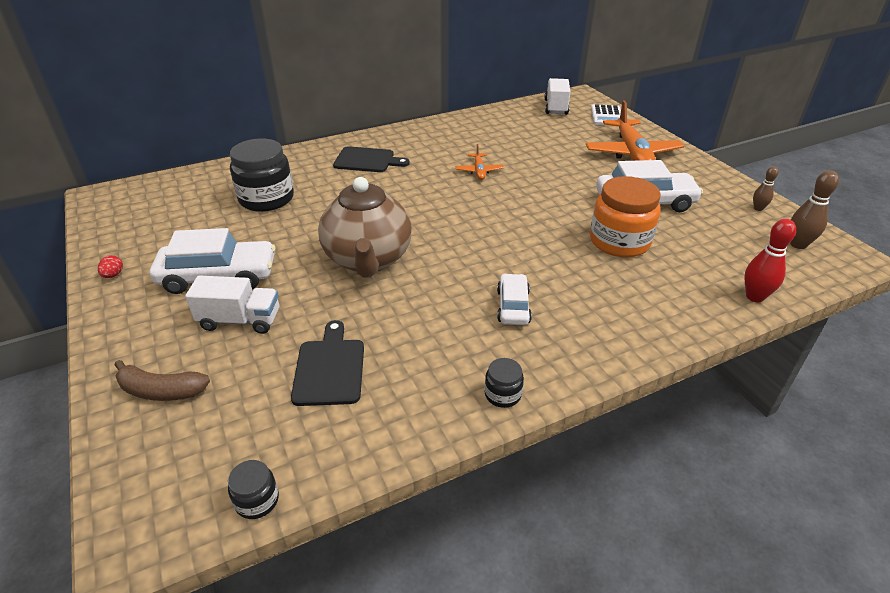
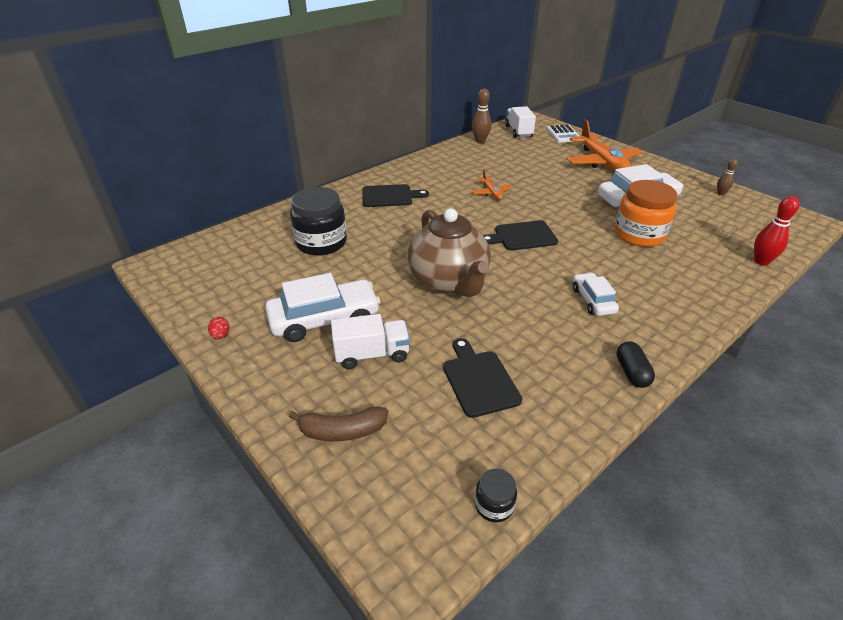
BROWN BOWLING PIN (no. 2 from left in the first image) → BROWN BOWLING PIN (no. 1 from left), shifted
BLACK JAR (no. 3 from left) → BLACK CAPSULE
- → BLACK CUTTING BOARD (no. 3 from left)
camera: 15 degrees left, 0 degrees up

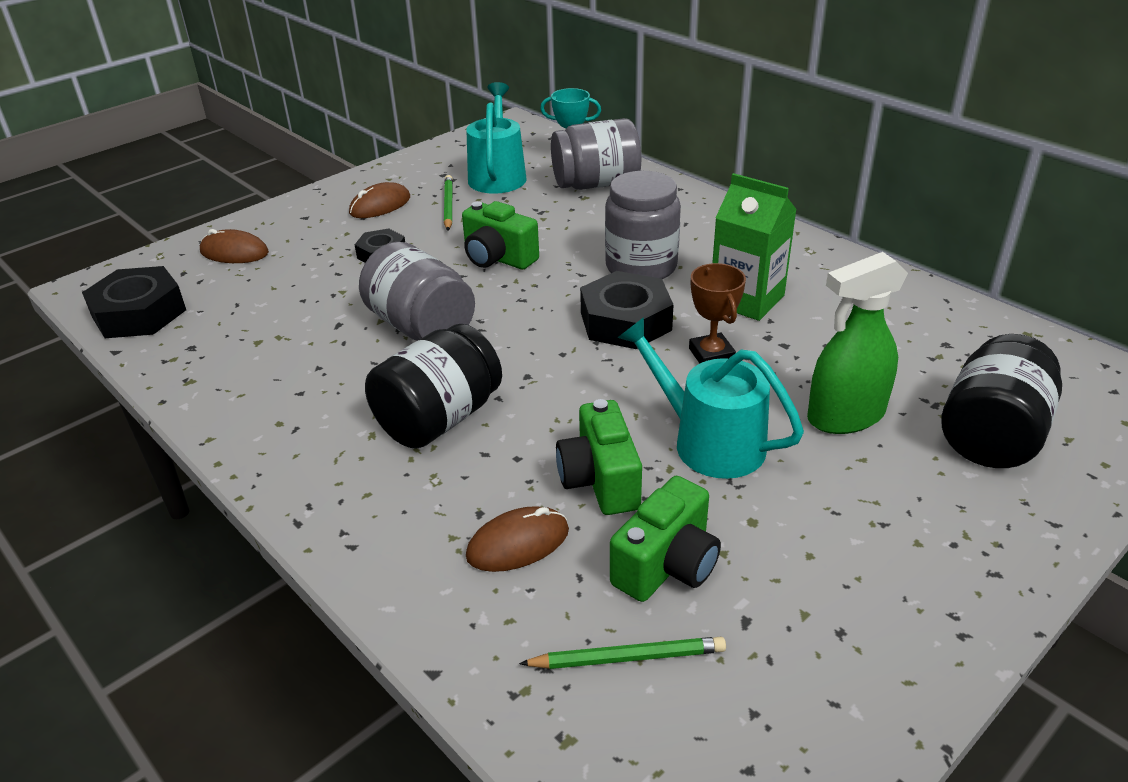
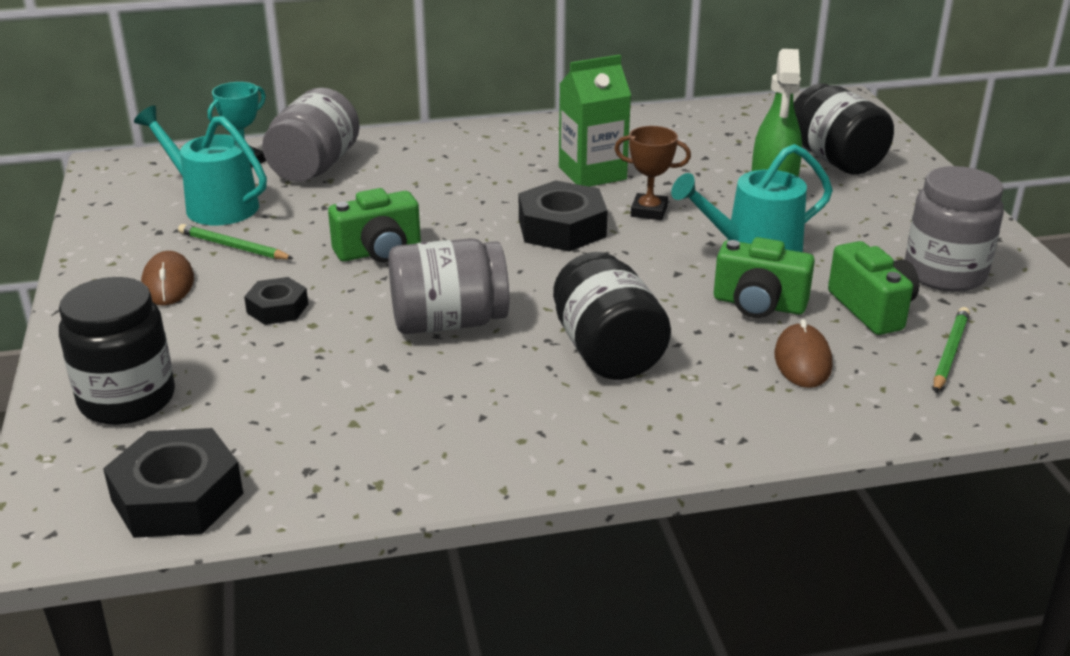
GREY JAR (no. 3 from left), shifted
BROWN MOUSE (no. 1 from left) → BLACK JAR (no. 1 from left)
camera: 60 degrees left, 5 degrees down

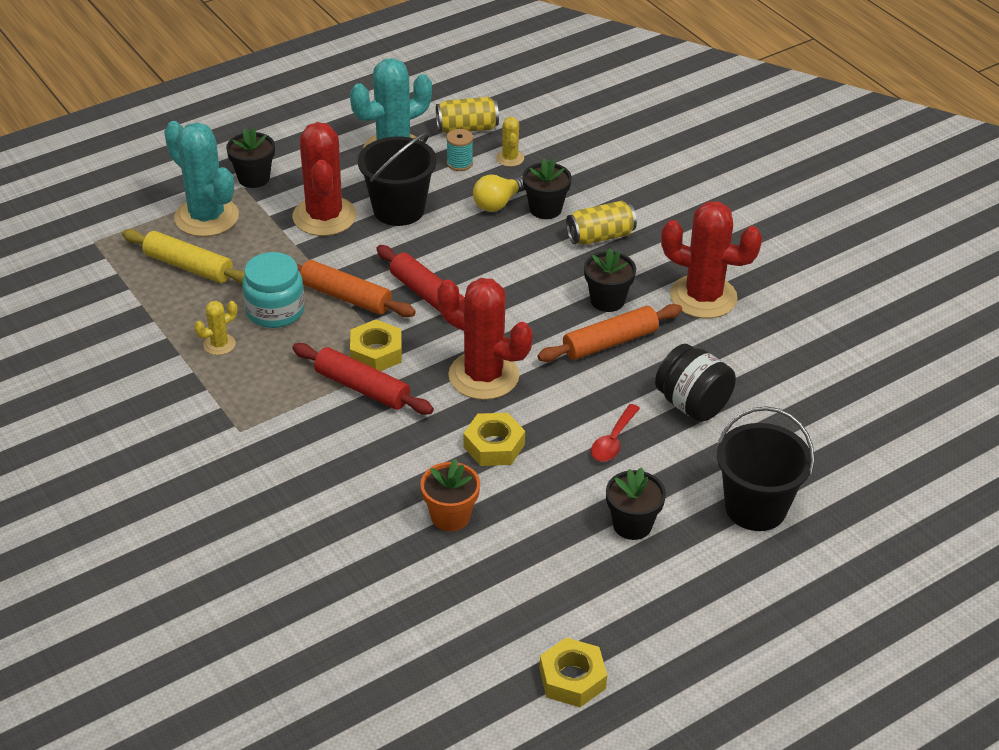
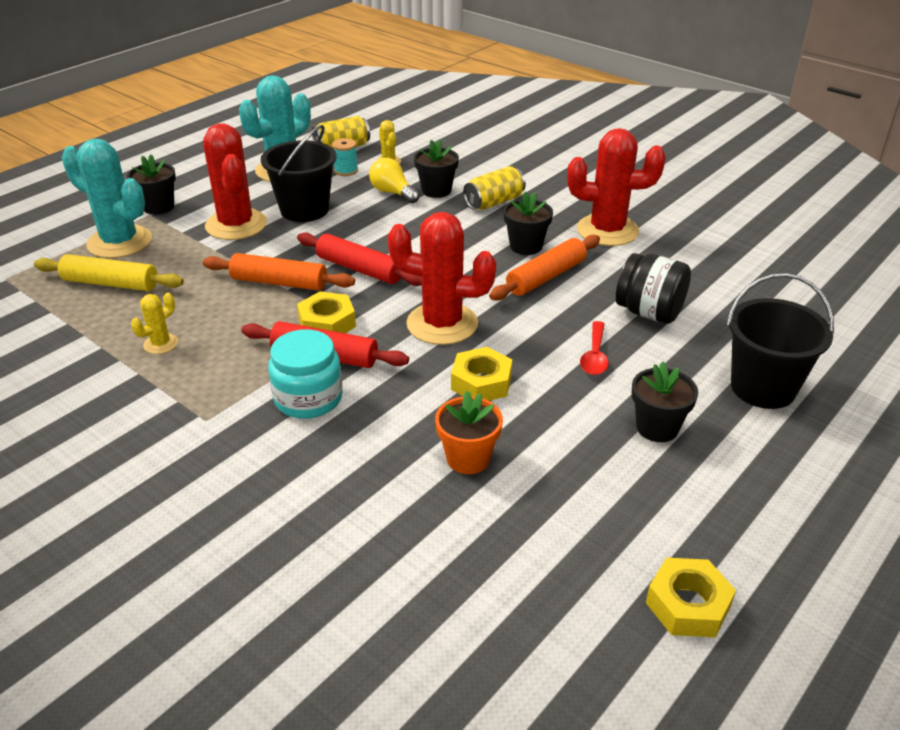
YELLOW LIGHT BULB, 105 degrees clockwise
TURQUOISE JAR, shifted
camera: 15 degrees left, 5 degrees down

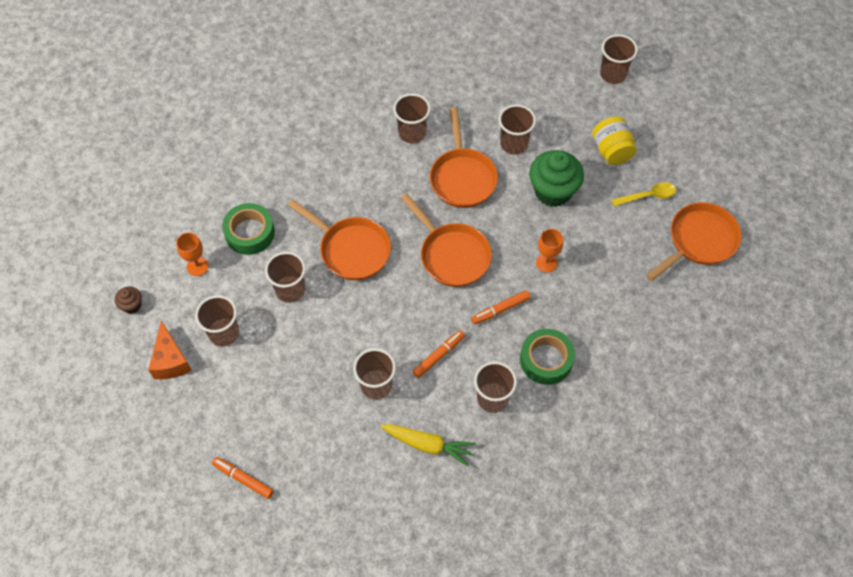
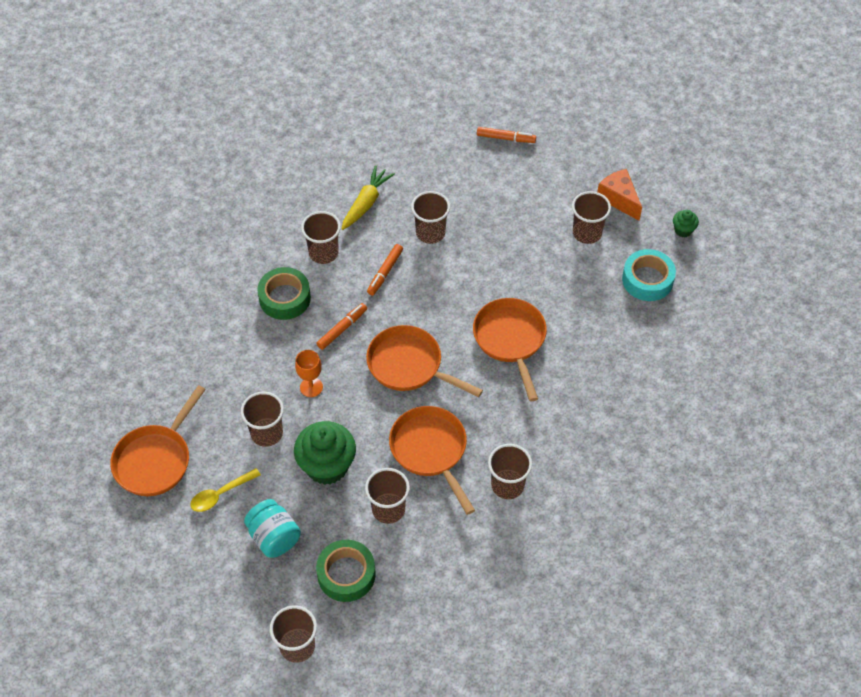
YELLOW JAR → TURQUOISE JAR
ORANGE PAN (no. 1 from left in the first image) → ORANGE PAN (no. 4 from left), 60 degrees clockwise
GREEN TAPE (no. 1 from left in the first image) → GREEN TAPE (no. 2 from left), shifted
ORANGE GOBLET (no. 1 from left) → TURQUOISE TAPE
BROWN CUP (no. 2 from left in the first image) → BROWN CUP (no. 1 from left), shifted
BROWN CUPCAKE → GREEN CUPCAKE (no. 2 from left)
YELLOW CARROT, 120 degrees clockwise
camera: 160 degrees right, 5 degrees down

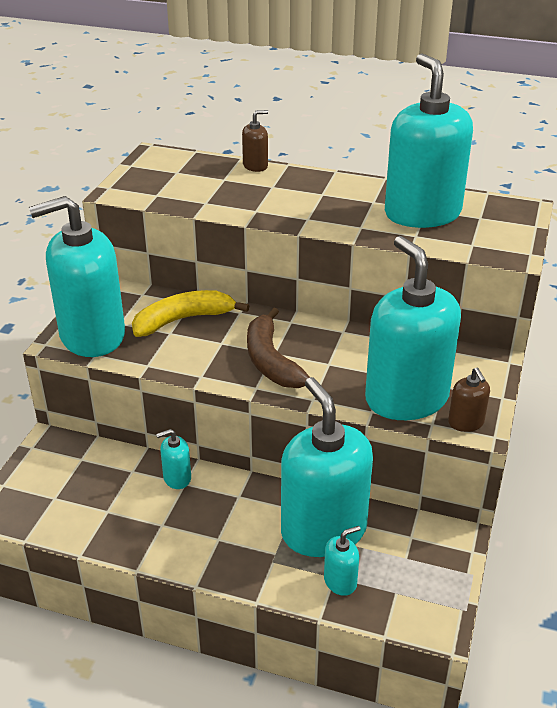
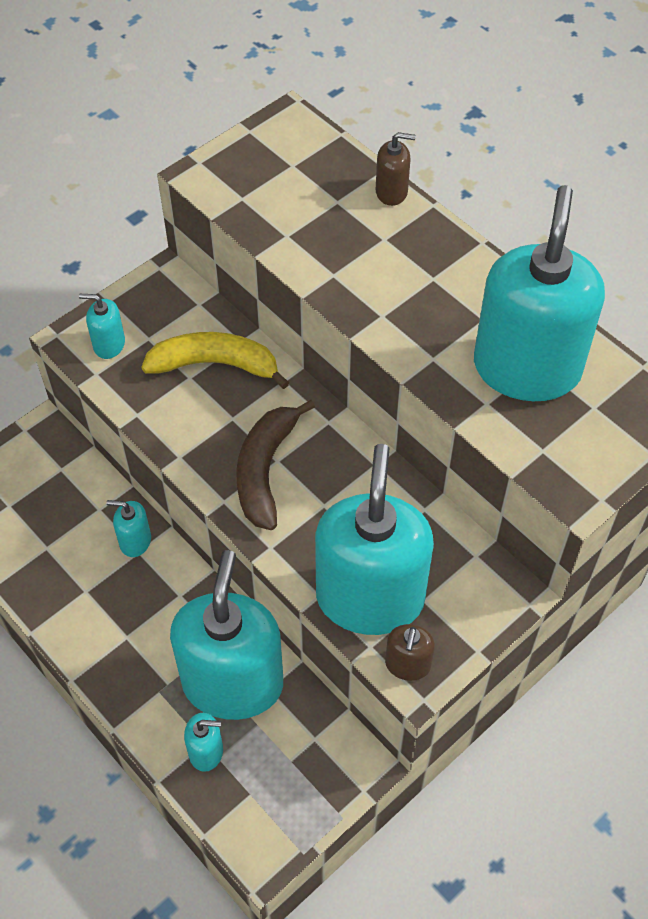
TURQUOISE SOAP DISPENSER (no. 1 from left), x0.41
camera: 30 degrees right, 20 degrees up

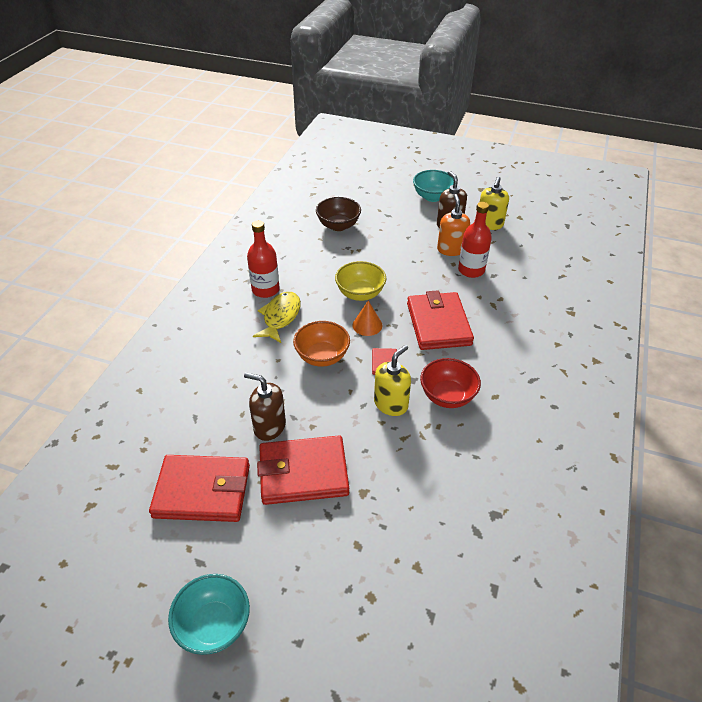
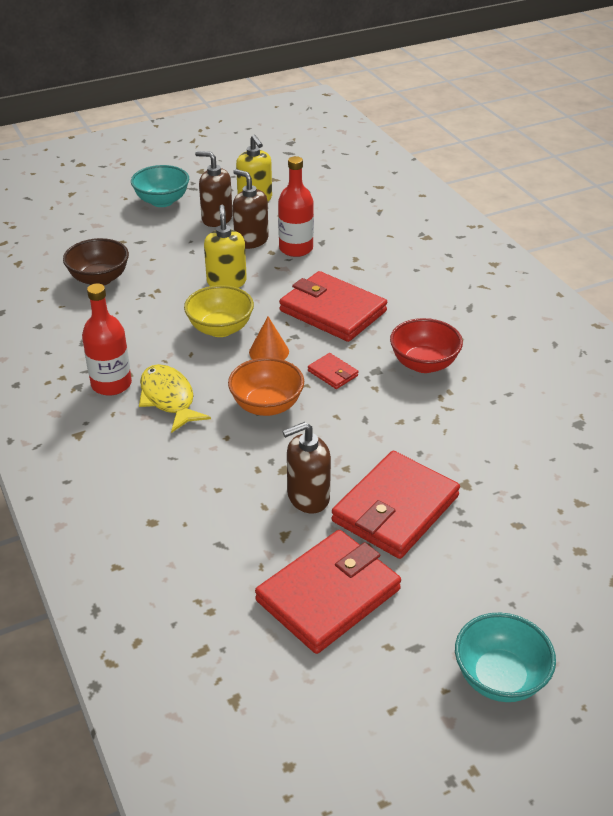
ORANGE SOAP DISPENSER → BROWN SOAP DISPENSER (no. 2 from left)
YELLOW SOAP DISPENSER (no. 1 from left), shifted
camera: 45 degrees left, 5 degrees down

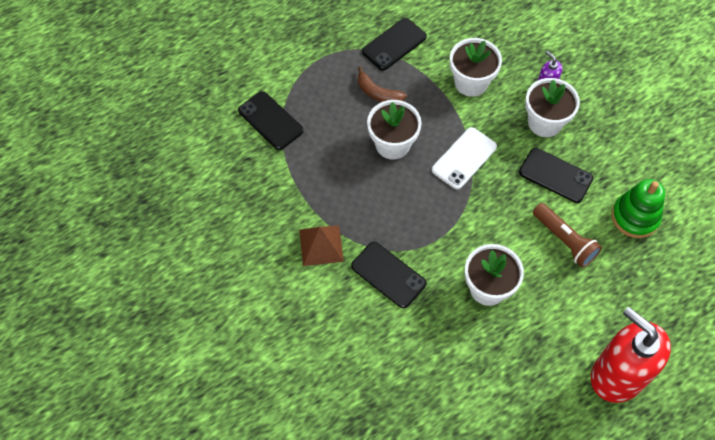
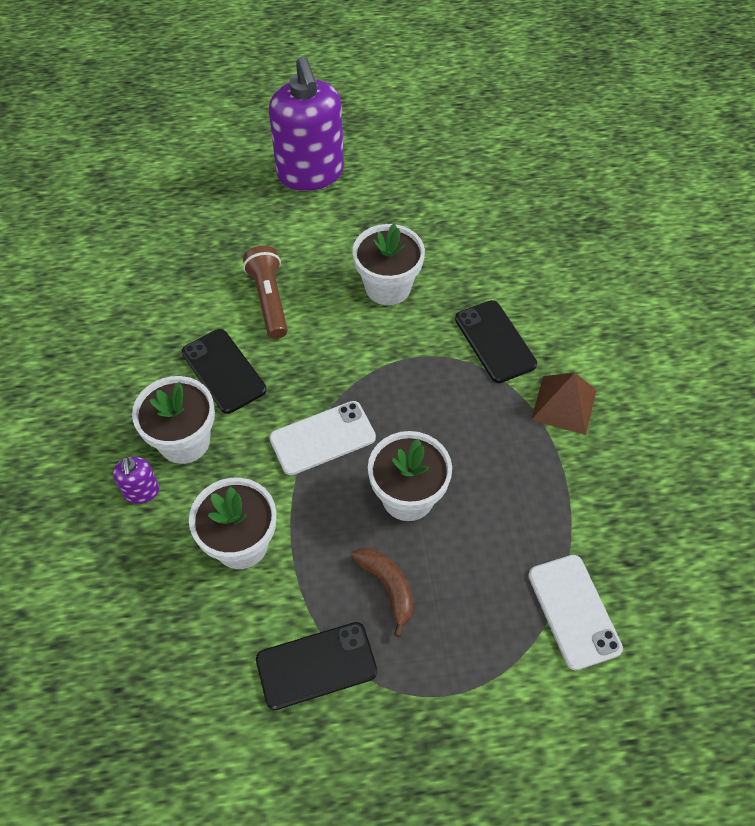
BLACK PHONE (no. 1 from left) → WHITE PHONE (no. 2 from left)
GREEN STACKING TOY → -
RED SOAP DISPENSER → PURPLE SOAP DISPENSER (no. 2 from left)
camera: 155 degrees left, 5 degrees down

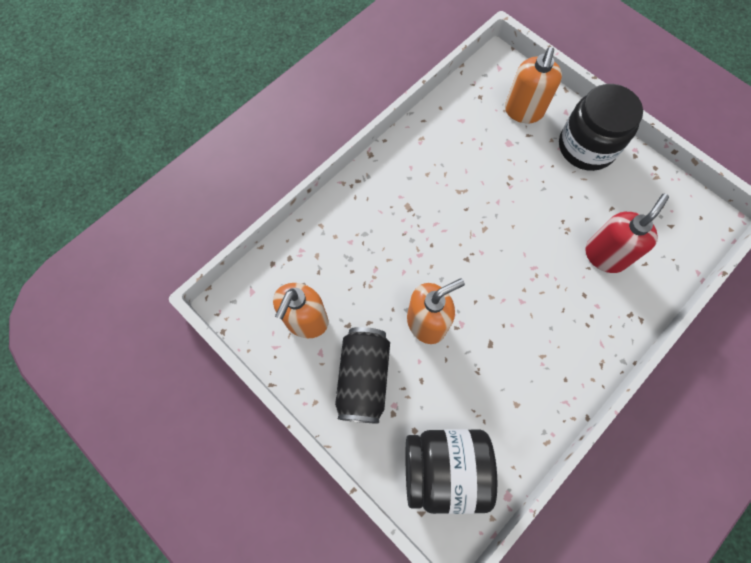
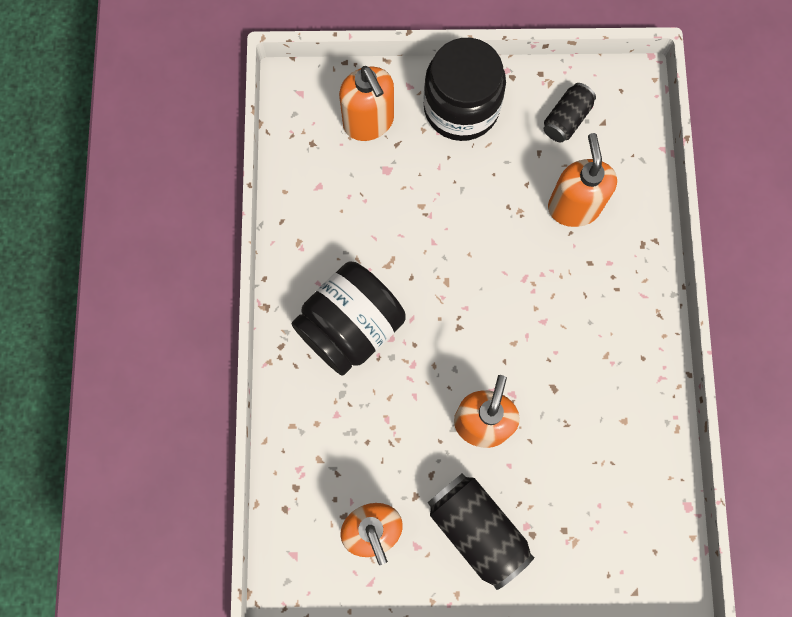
RED SOAP DISPENSER → ORANGE SOAP DISPENSER (no. 4 from left)
BLACK JAR (no. 1 from left), shifted
- → BLACK CAN (no. 2 from left)
camera: 45 degrees left, 5 degrees up

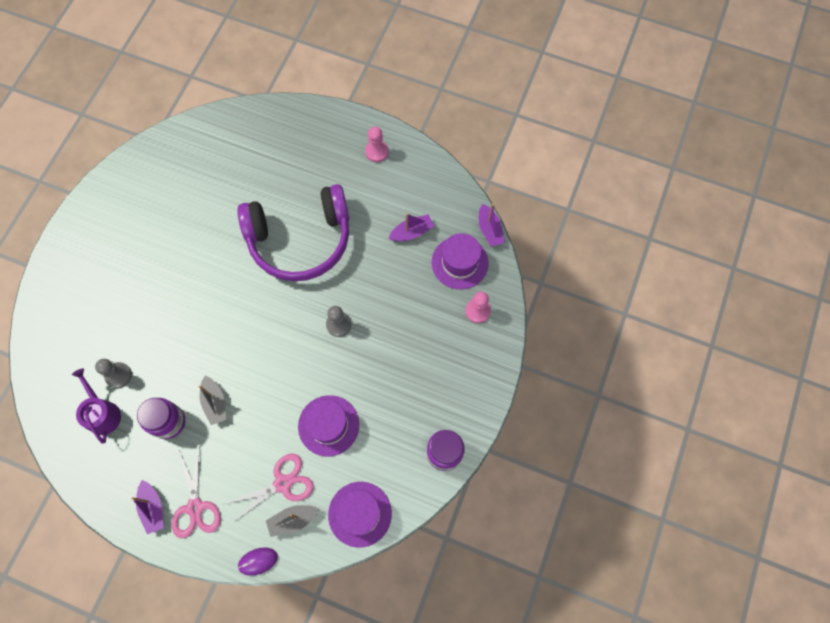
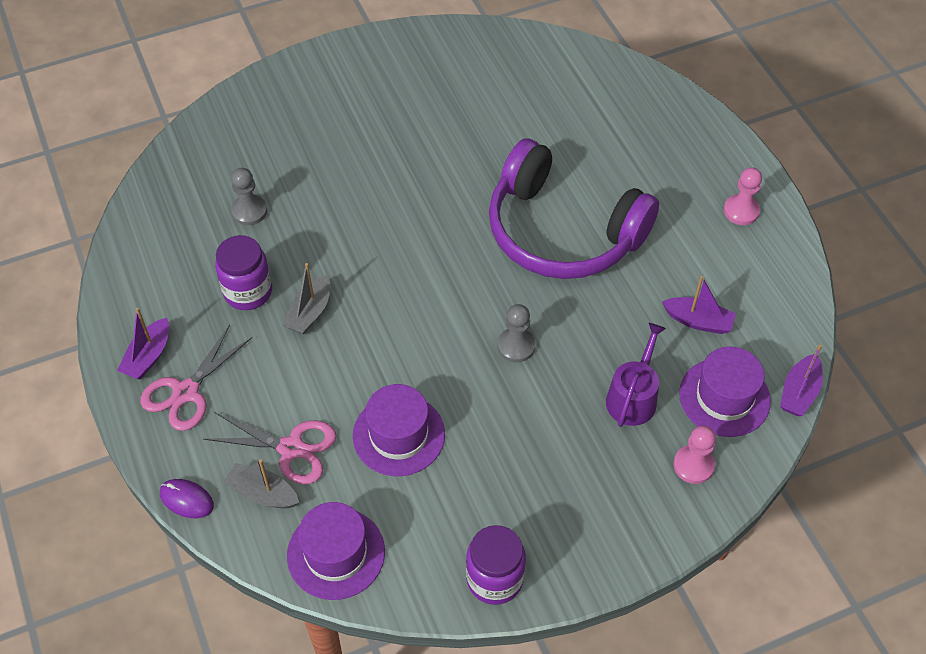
PURPLE WATERING CAN, shifted
camera: 45 degrees right, 15 degrees down

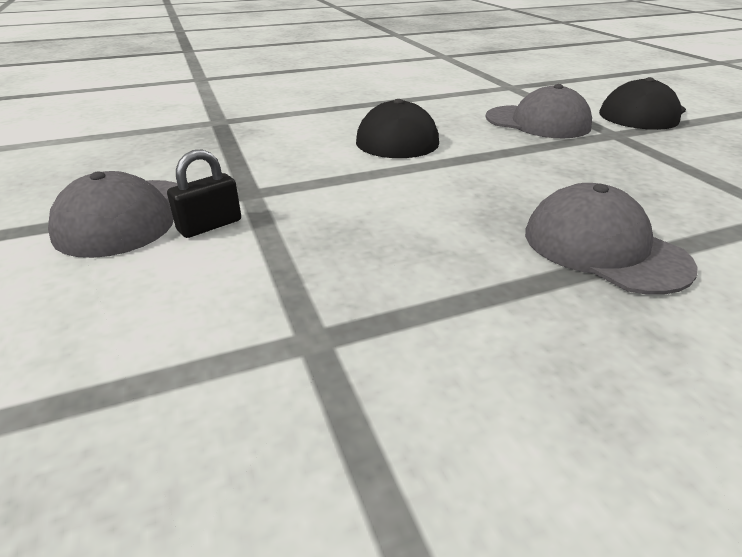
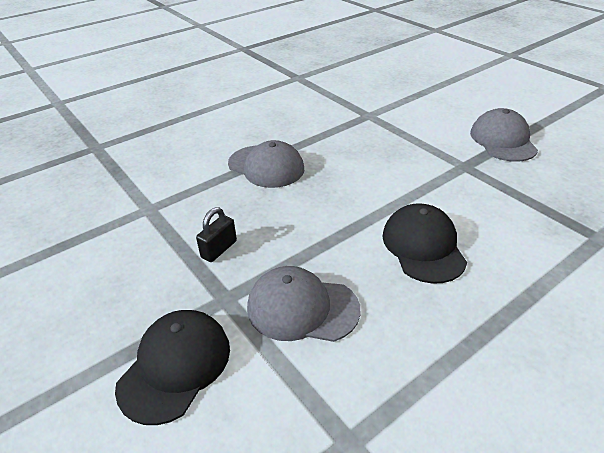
BLACK PADLOCK, shifted
camera: 165 degrees right, 5 degrees up

